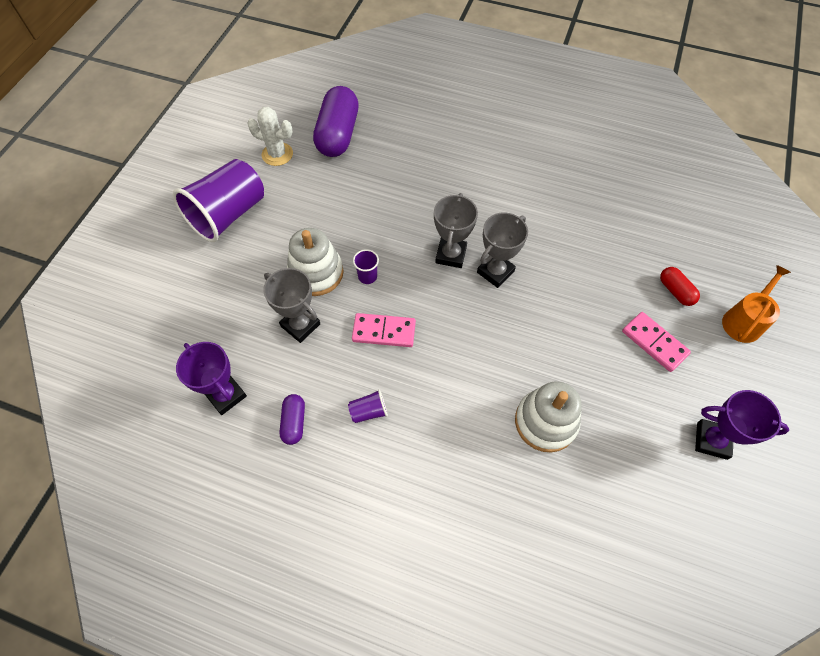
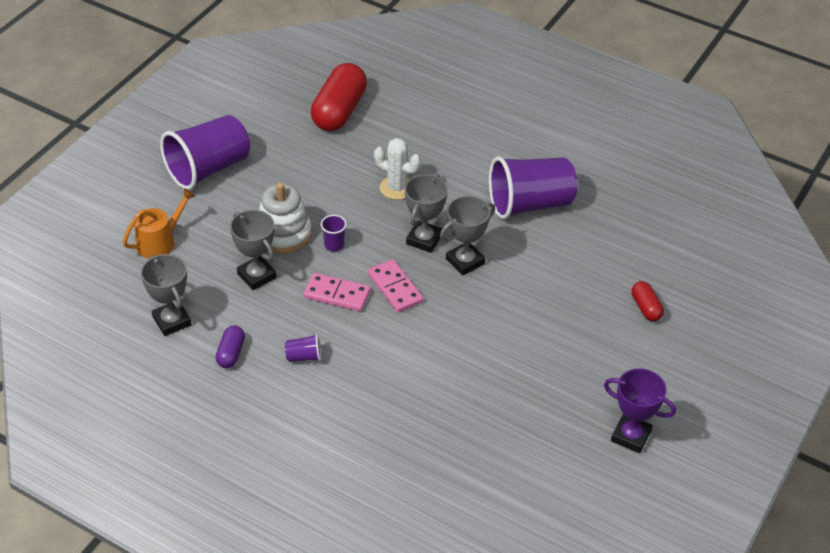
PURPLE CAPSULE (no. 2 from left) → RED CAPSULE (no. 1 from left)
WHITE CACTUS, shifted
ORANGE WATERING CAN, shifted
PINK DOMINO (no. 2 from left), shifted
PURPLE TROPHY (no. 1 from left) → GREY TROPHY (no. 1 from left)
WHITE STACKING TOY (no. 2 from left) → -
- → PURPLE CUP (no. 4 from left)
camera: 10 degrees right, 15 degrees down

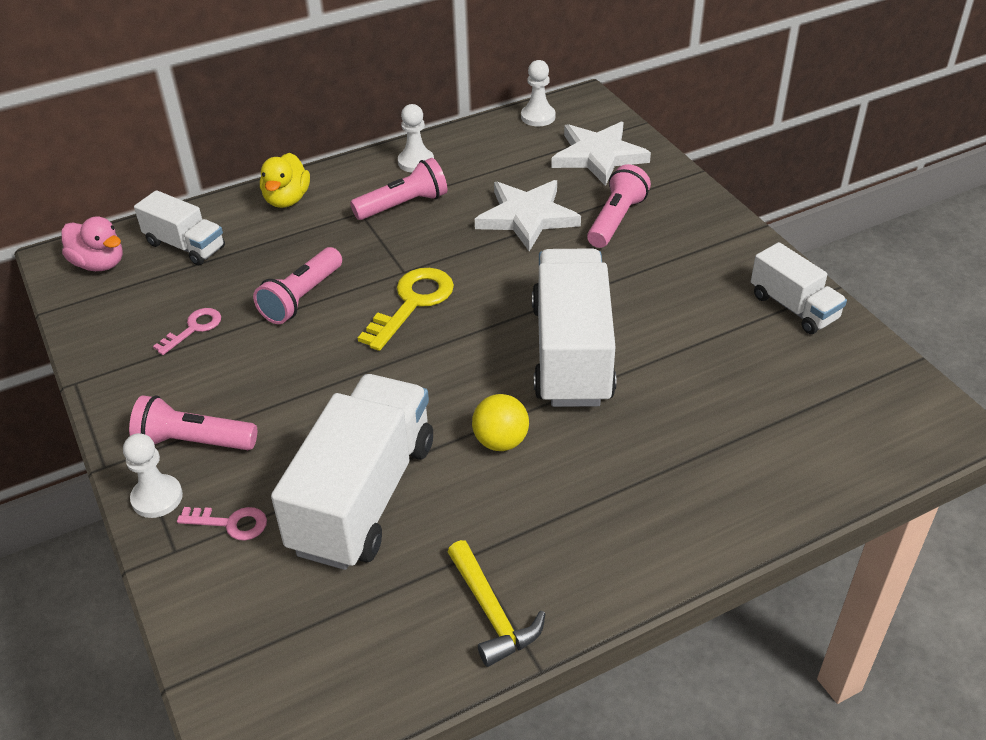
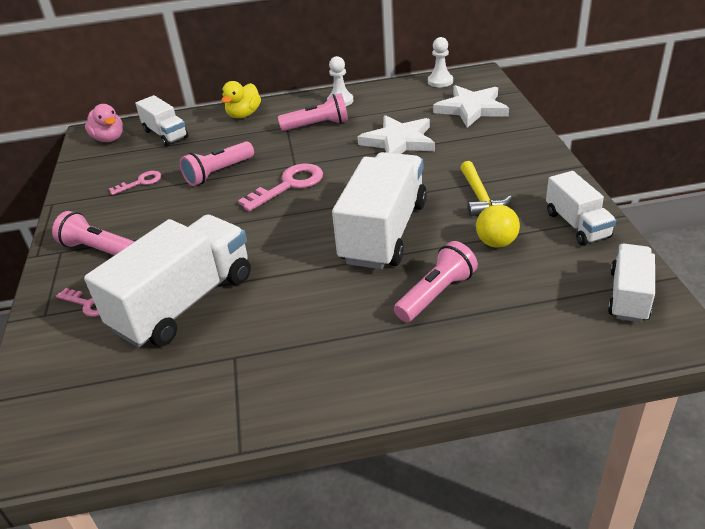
PINK FLASHLIGHT (no. 4 from left), shifted
YELLOW KEY → PINK KEY (no. 3 from left)
YELLOW BALL, shifted
WHITE PAWN (no. 1 from left) → -
YELLOW HAMMER, shifted
- → WHITE TRUCK (no. 5 from left)
camera: 20 degrees right, 5 degrees down

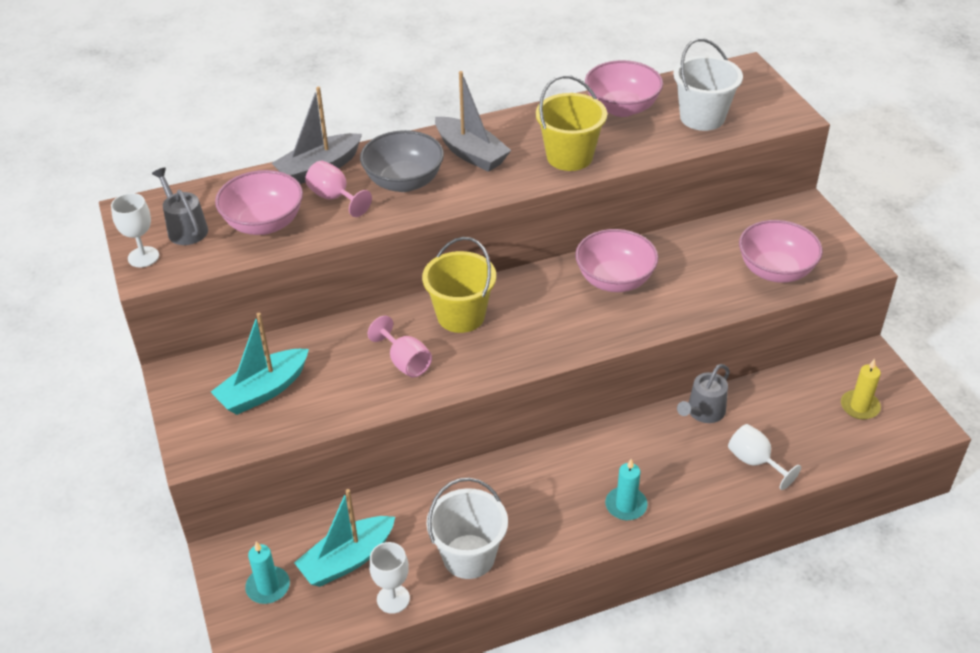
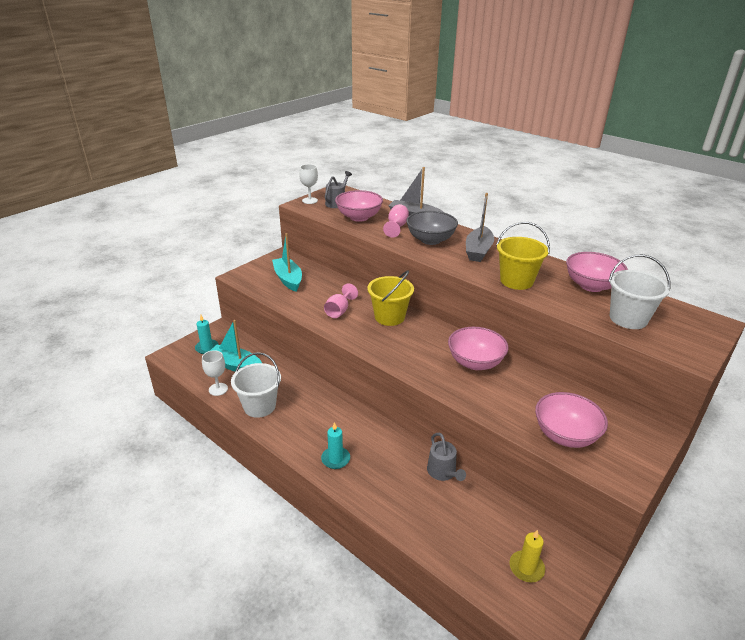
TURQUOISE BOAT (no. 1 from left in the first image) → TURQUOISE BOAT (no. 2 from left), 45 degrees clockwise
GREY WATERING CAN (no. 2 from left), 120 degrees counterclockwise
WHITE GOBLET (no. 3 from left) → -
camera: 60 degrees right, 10 degrees down

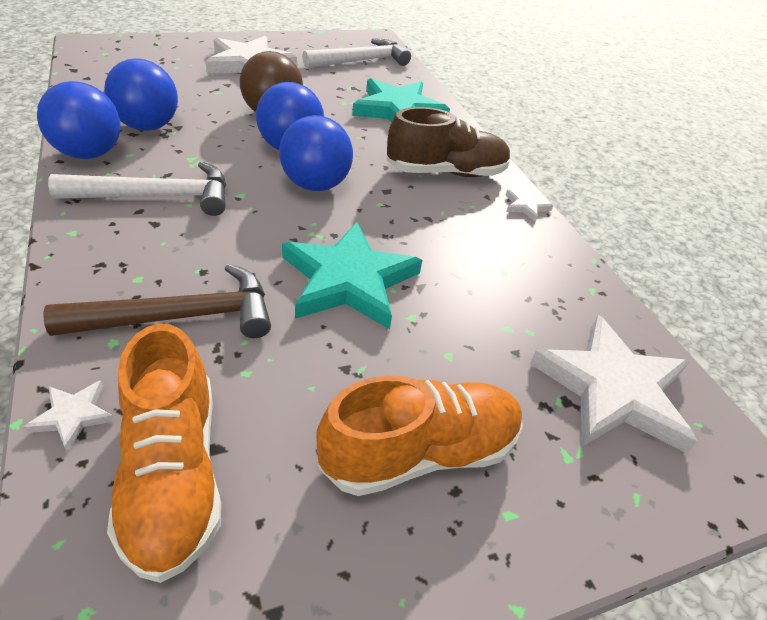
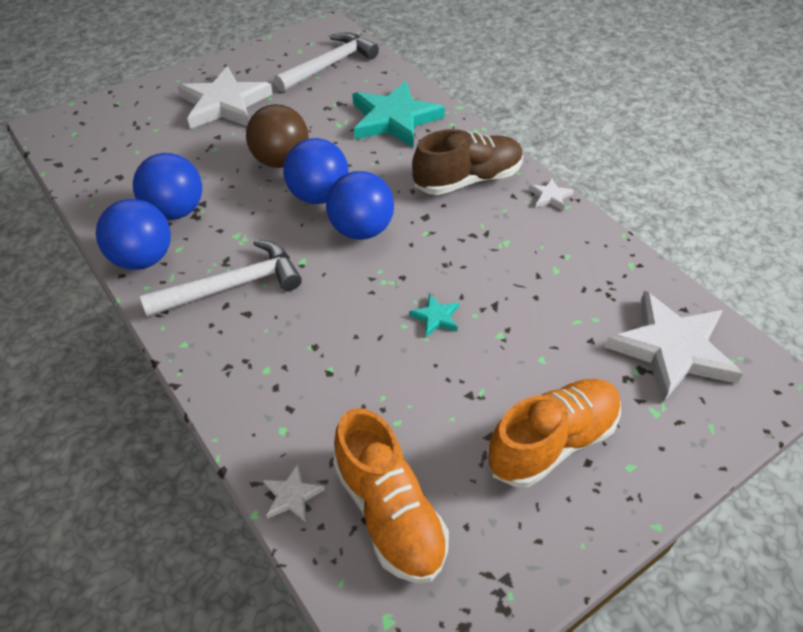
TURQUOISE STAR (no. 1 from left in the first image) → TURQUOISE STAR (no. 2 from left), x0.42
BROWN HAMMER → -
camera: 10 degrees left, 5 degrees up

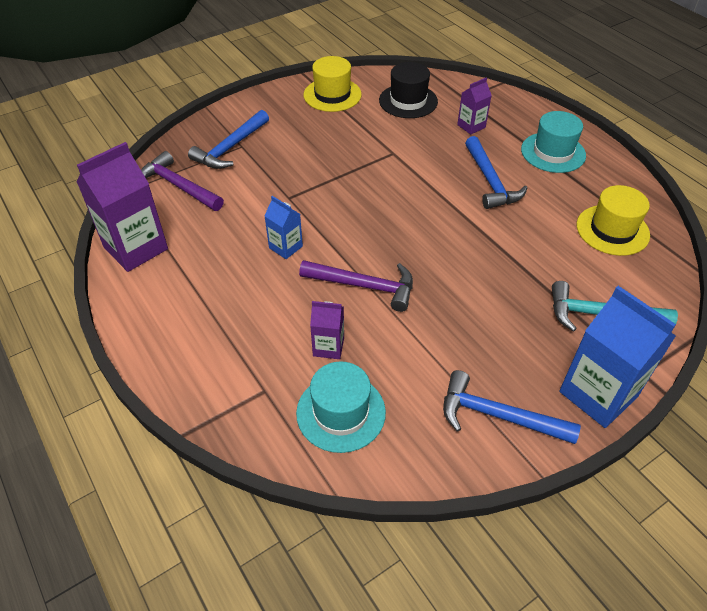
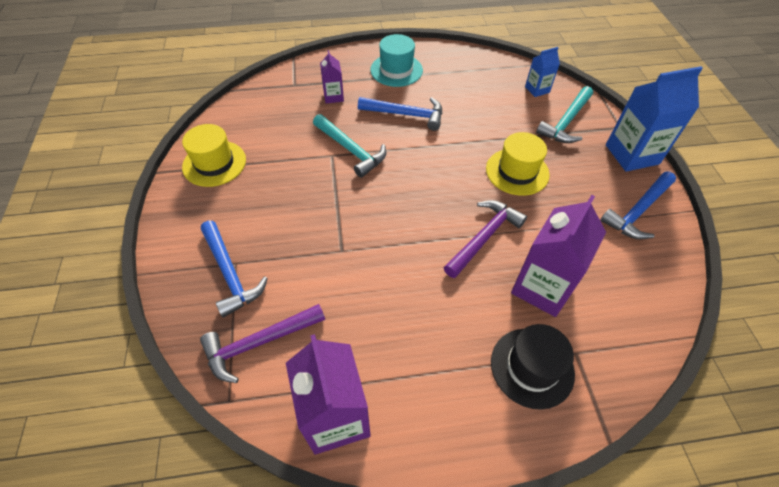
BLACK HAT, shifted
YELLOW HAT (no. 2 from left), shifted
BLUE CARTON (no. 1 from left), shifted
PURPLE CARTON (no. 2 from left in the first image) → PURPLE CARTON (no. 3 from left), x1.93
TURQUOISE HAT (no. 1 from left) → -
- → TURQUOISE HAMMER (no. 1 from left)
camera: 65 degrees left, 5 degrees up

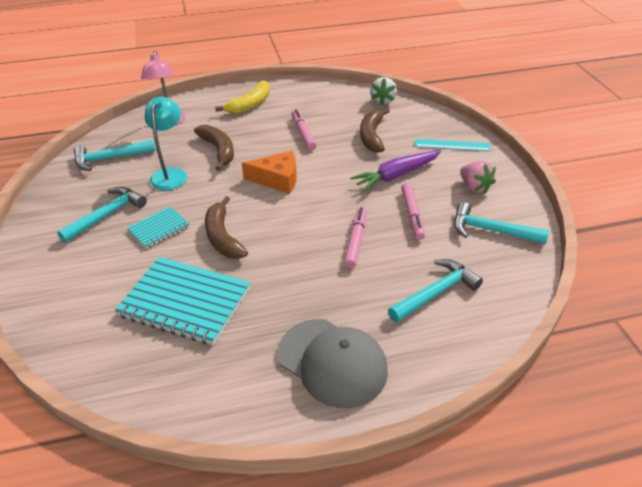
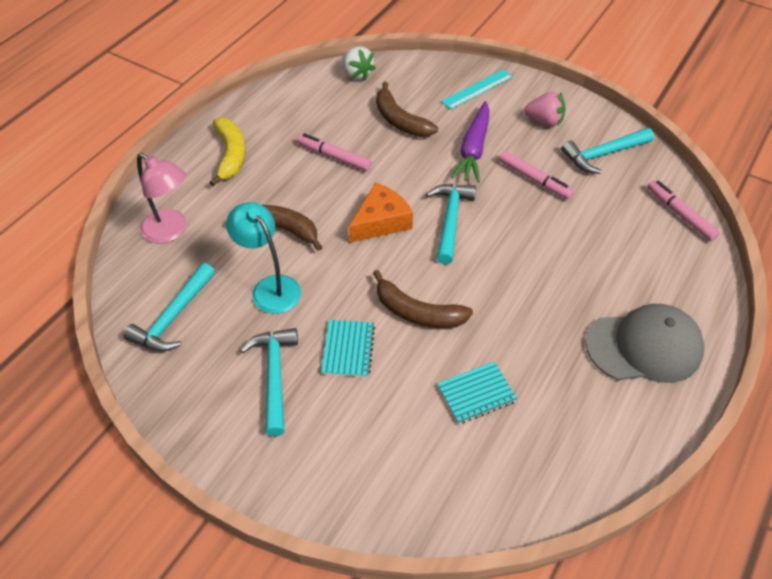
PINK MARKER (no. 2 from left in the first image) → PINK MARKER (no. 3 from left), shifted
TURQUOISE NOTEBOOK (no. 2 from left), x0.53
TURQUOISE HAMMER (no. 3 from left), shifted
camera: 45 degrees left, 10 degrees up

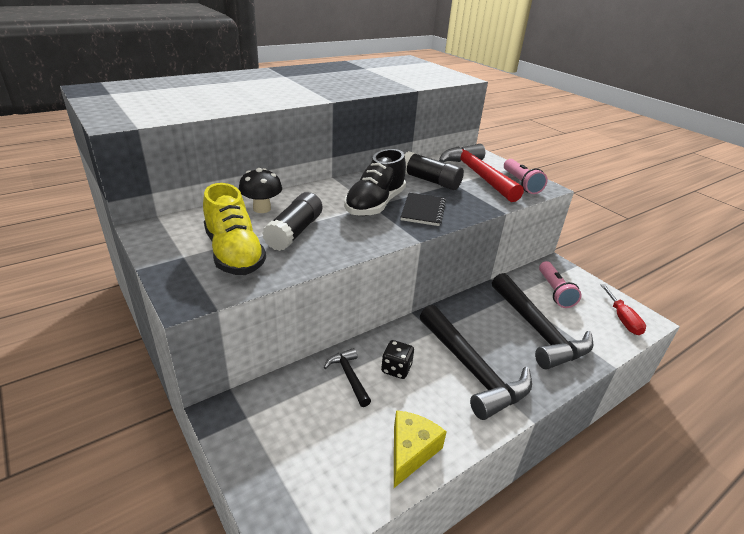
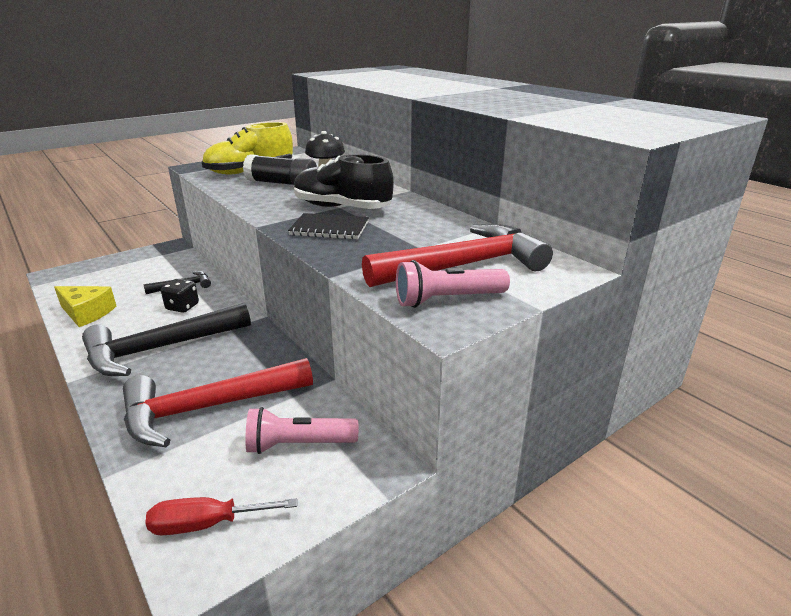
BLACK GLUE STICK (no. 2 from left) → -
BLACK HAMMER (no. 3 from left) → RED HAMMER (no. 1 from left)
camera: 90 degrees right, 5 degrees down

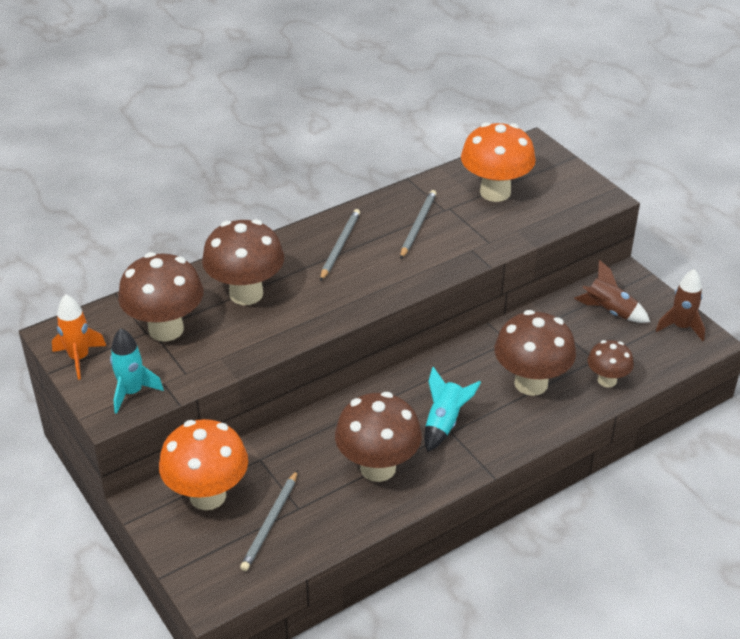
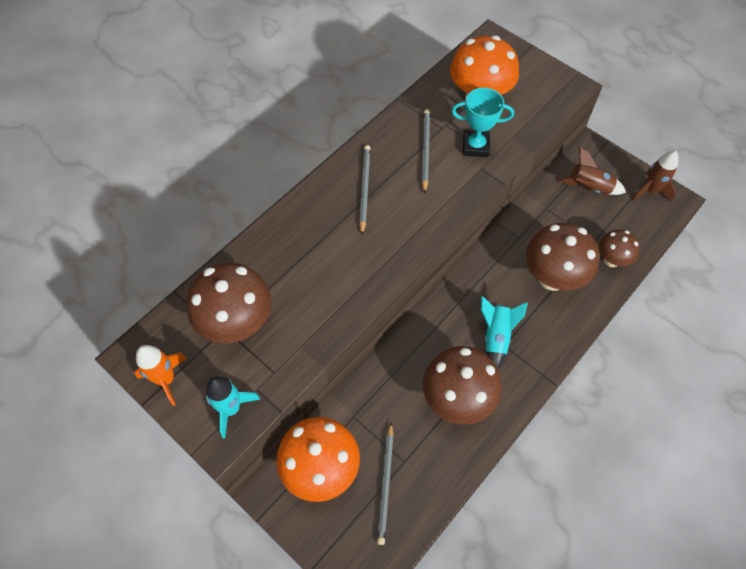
BROWN MUSHROOM (no. 2 from left) → -
- → TURQUOISE TROPHY
camera: 15 degrees left, 20 degrees up

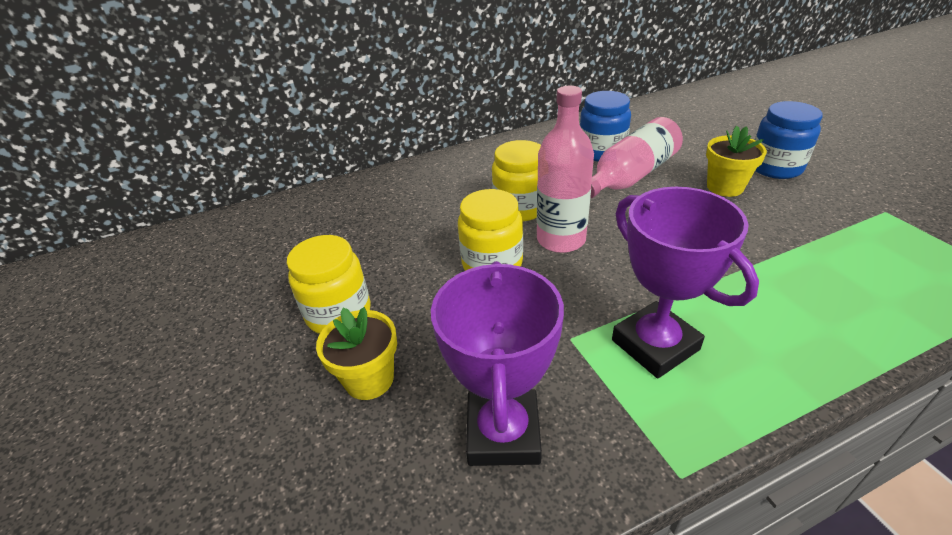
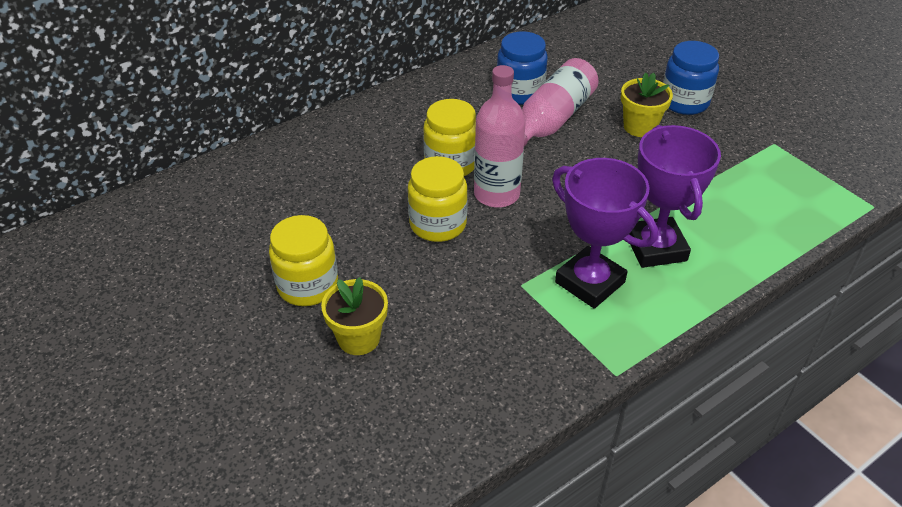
PURPLE TROPHY (no. 1 from left in the first image) → PURPLE TROPHY (no. 2 from left), shifted
camera: 15 degrees left, 5 degrees up

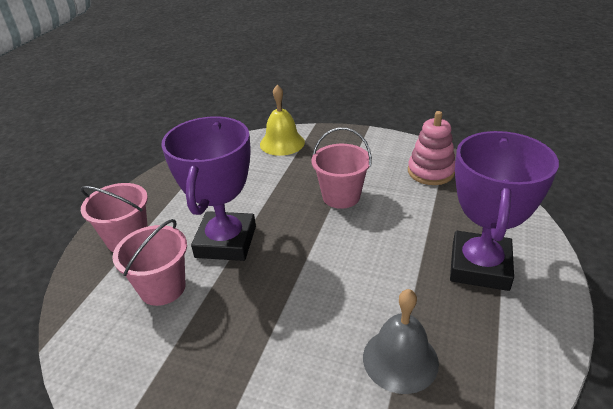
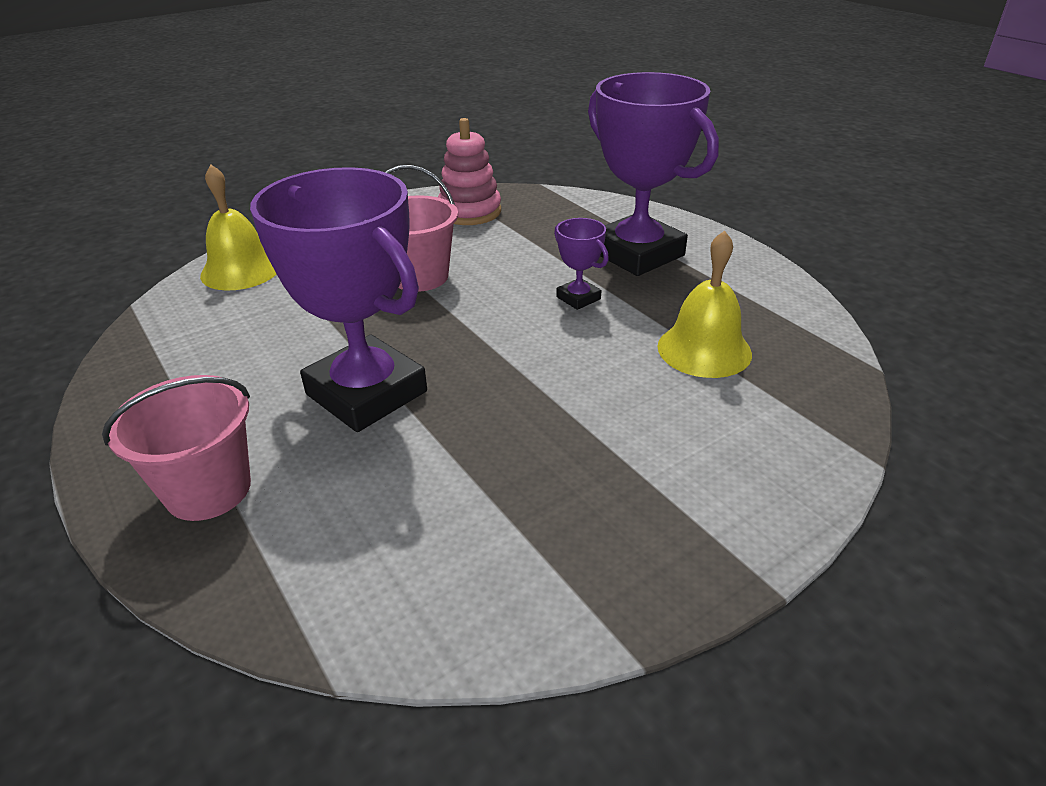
PINK BUCKET (no. 2 from left) → -
GREY BELL → YELLOW BELL (no. 2 from left)
- → PURPLE TROPHY (no. 2 from left)
camera: 55 degrees left, 0 degrees up

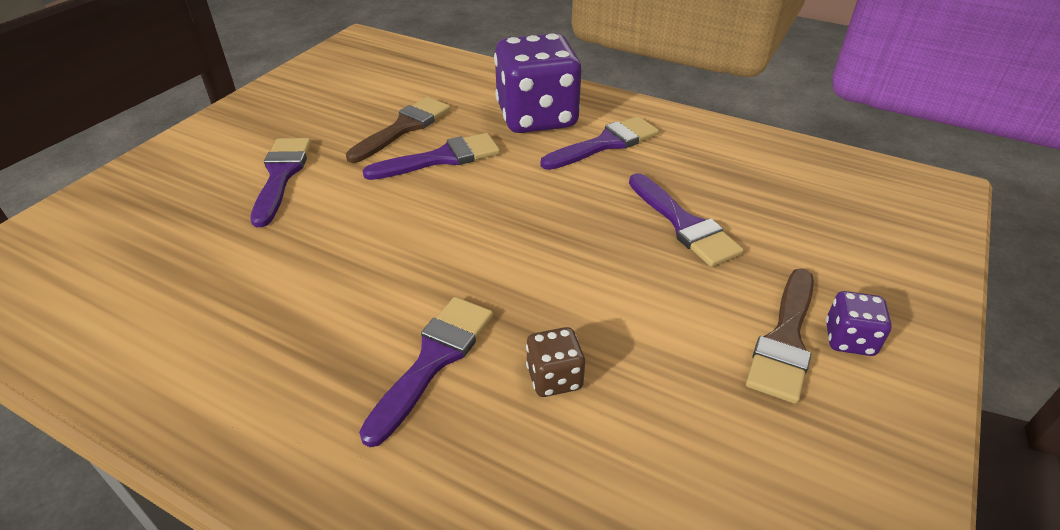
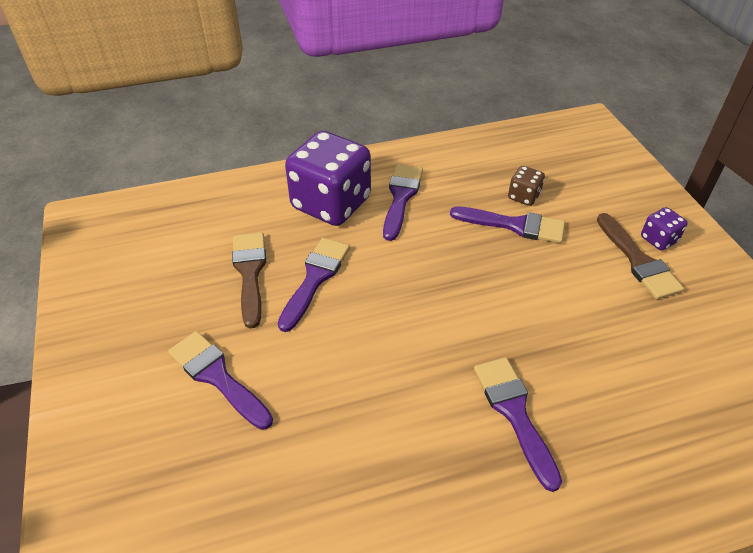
BROWN DICE, shifted
camera: 45 degrees left, 5 degrees up

